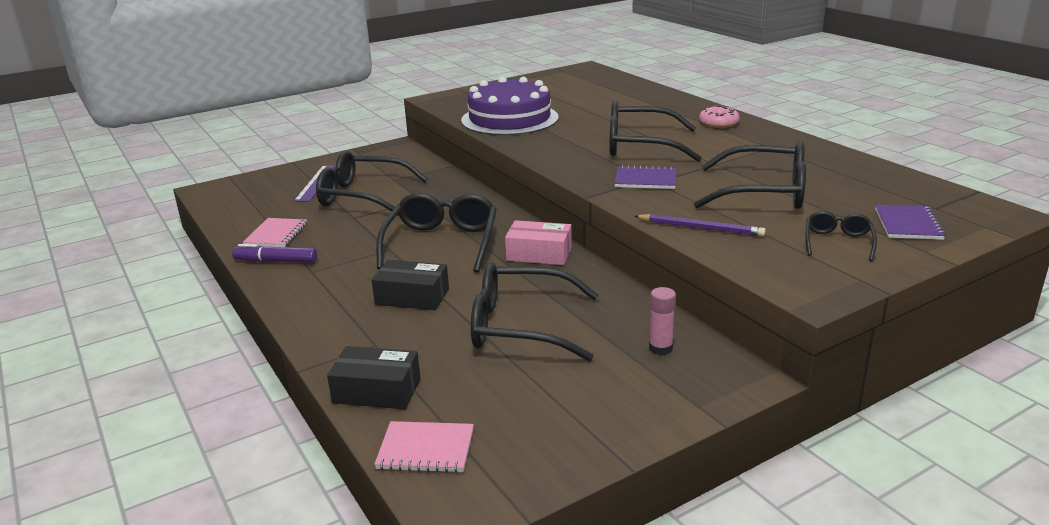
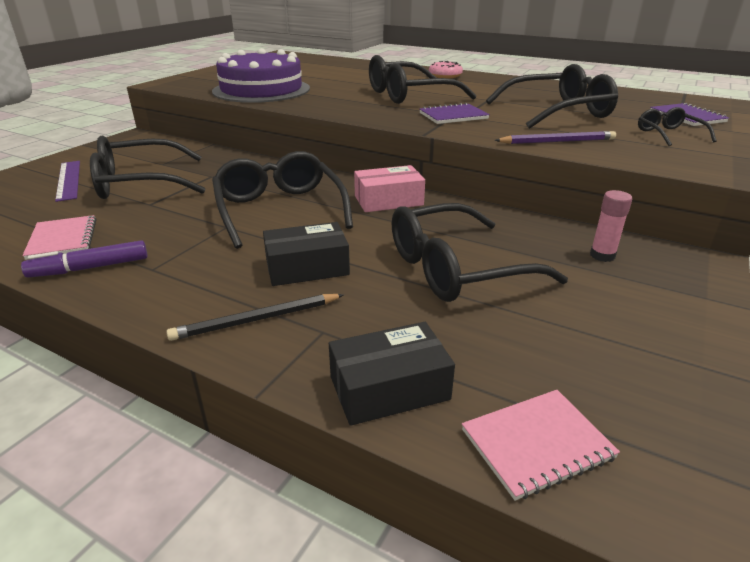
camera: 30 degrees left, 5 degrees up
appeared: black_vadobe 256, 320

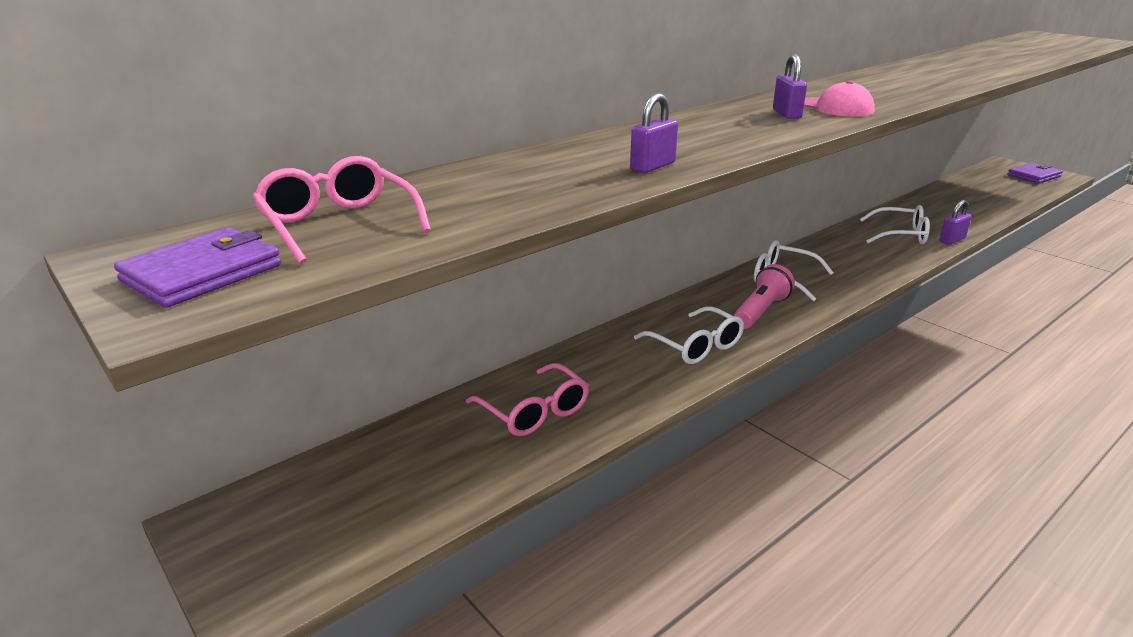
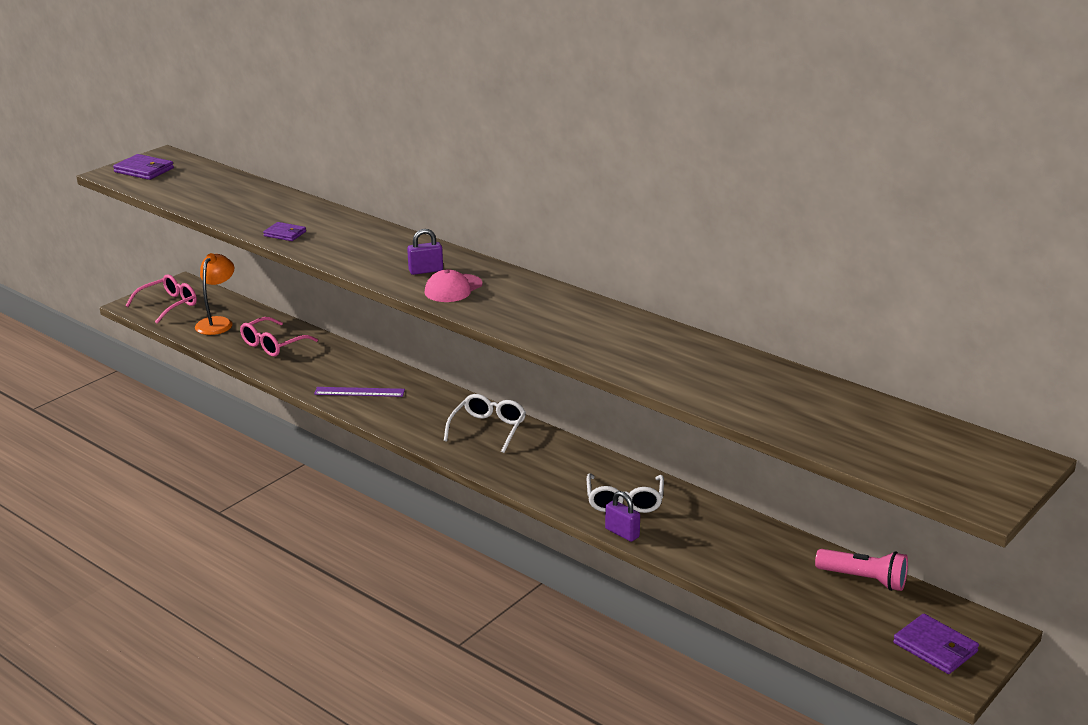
camera: 80 degrees right, 0 degrees up
appeared: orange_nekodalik 217, 322
relocated: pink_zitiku 338, 224 to 168, 305; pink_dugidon 760, 311 to 864, 579
exchanged: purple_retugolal 652, 166 to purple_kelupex 285, 234; white_zitiku 696, 346 to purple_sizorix 359, 392

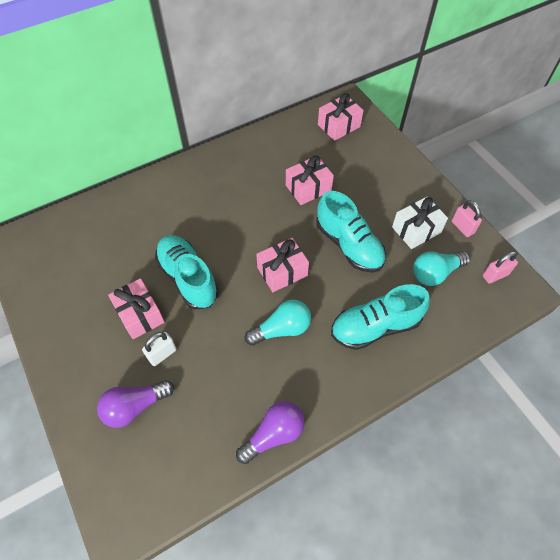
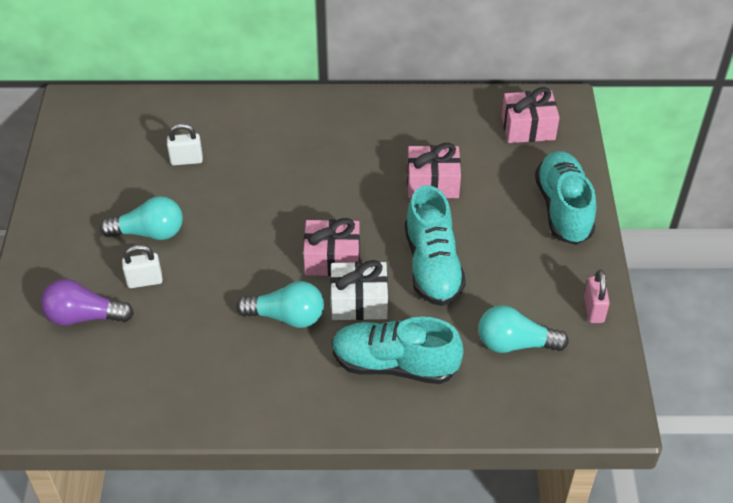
camera: 30 degrees right, 10 degrees down
missing: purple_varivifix 274, 434; pink_retugolal 495, 275
appeared: white_retugolal 186, 160
relocated: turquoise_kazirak 188, 278 to 563, 209; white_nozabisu 416, 230 to 359, 301
exchanged: pink_nozabisu 140, 314 to turquoise_varivifix 149, 232

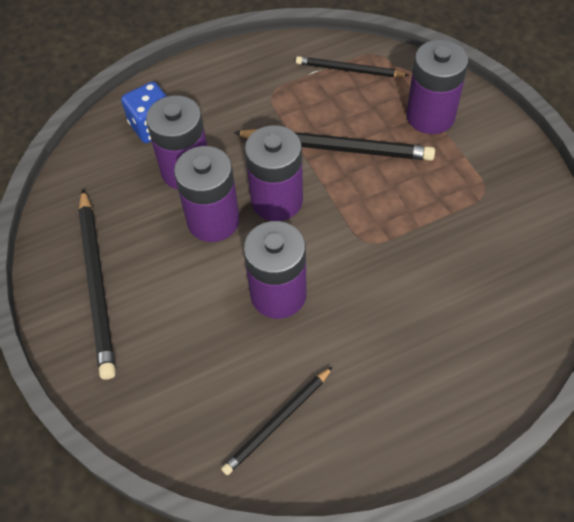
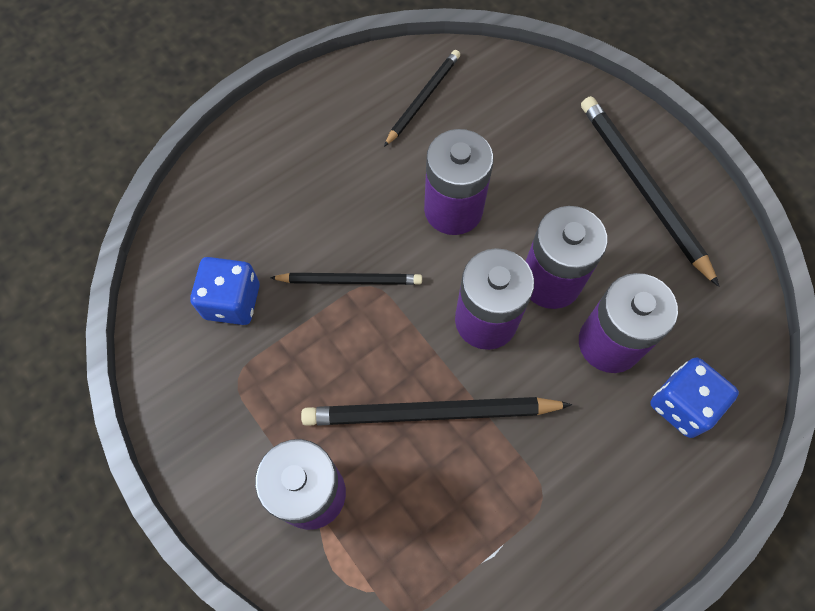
camera: 165 degrees right, 10 degrees up
appeared: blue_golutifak 232, 301
relocated: black_vadobe 349, 70 to 350, 280

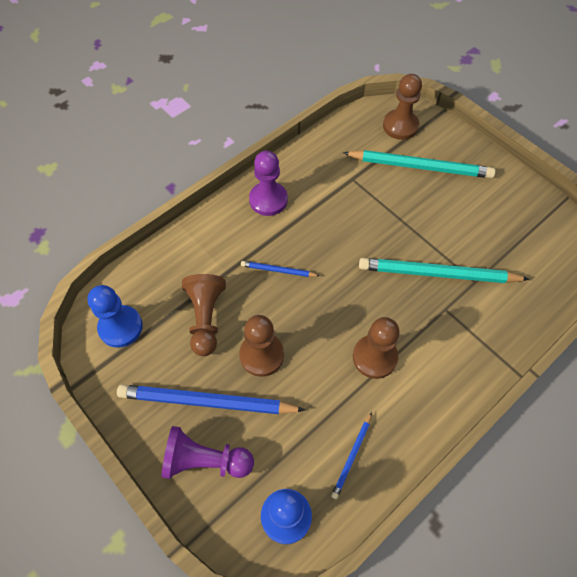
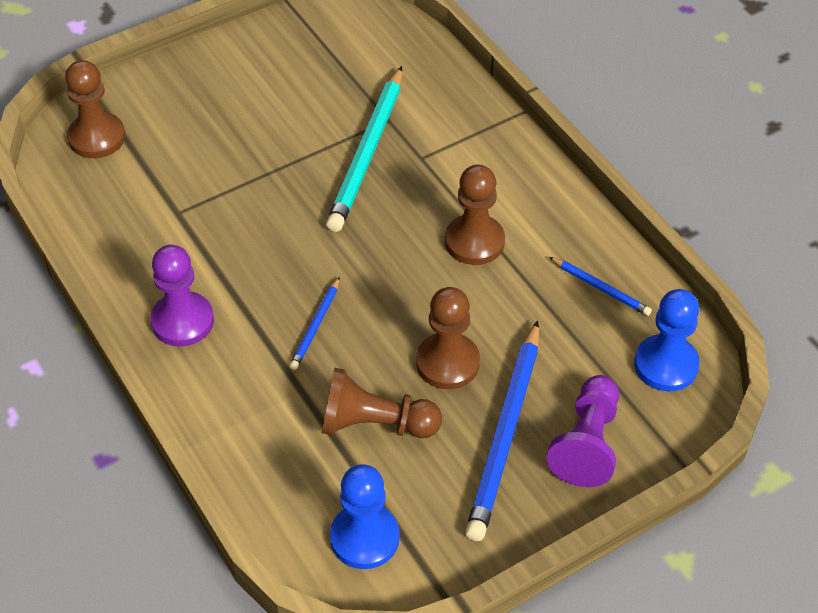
camera: 80 degrees left, 10 degrees down
missing: turquoise_vadobe 419, 167

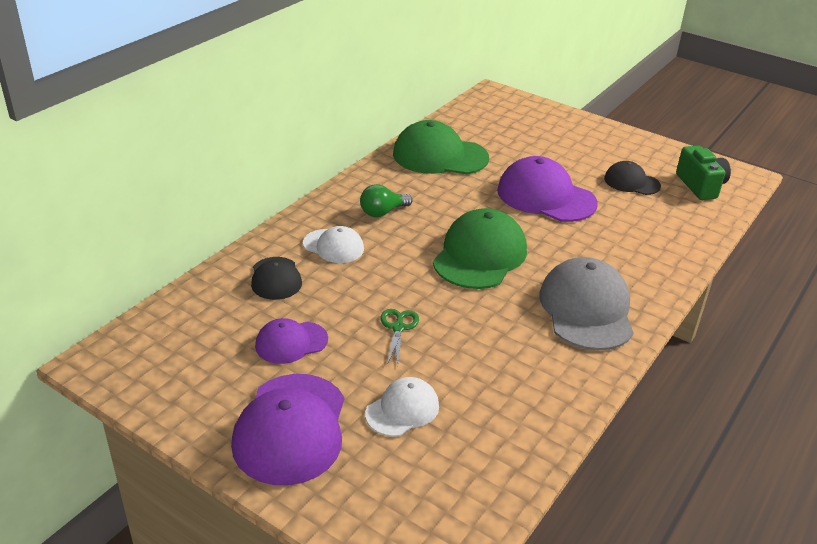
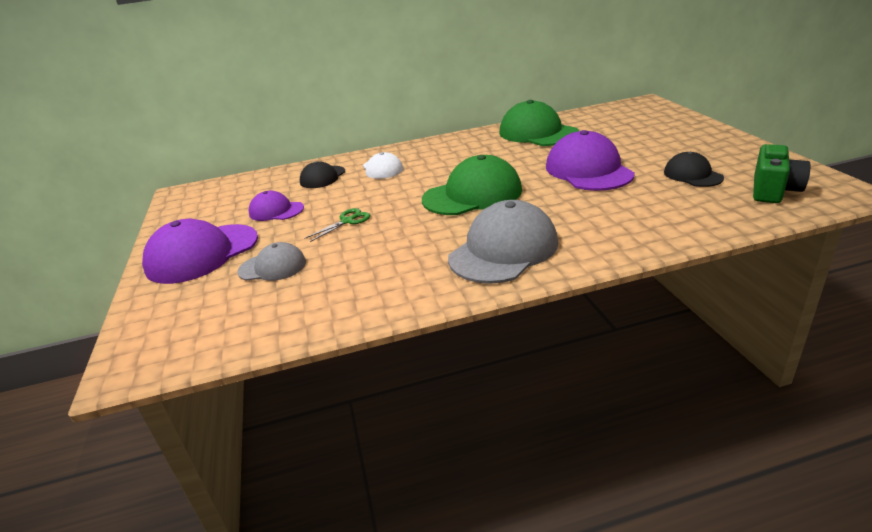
camera: 45 degrees right, 5 degrees down
missing: green_varivifix 382, 212
colour: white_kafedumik 402, 410 to grey_kafedumik 272, 267

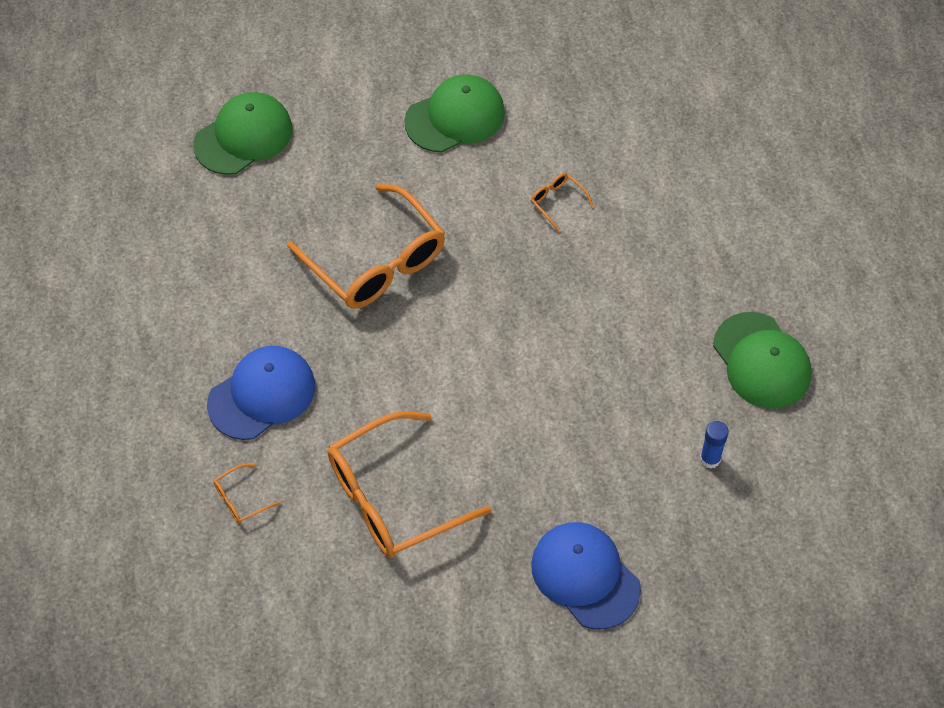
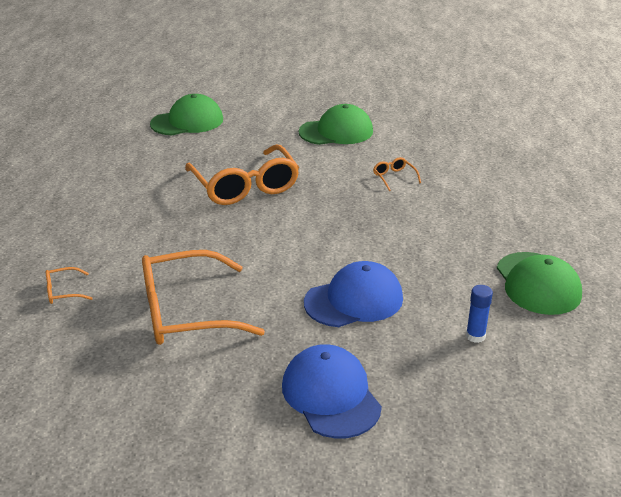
camera: 15 degrees right, 25 degrees down
relocated: blue_kafedumik 262, 394 to 354, 300

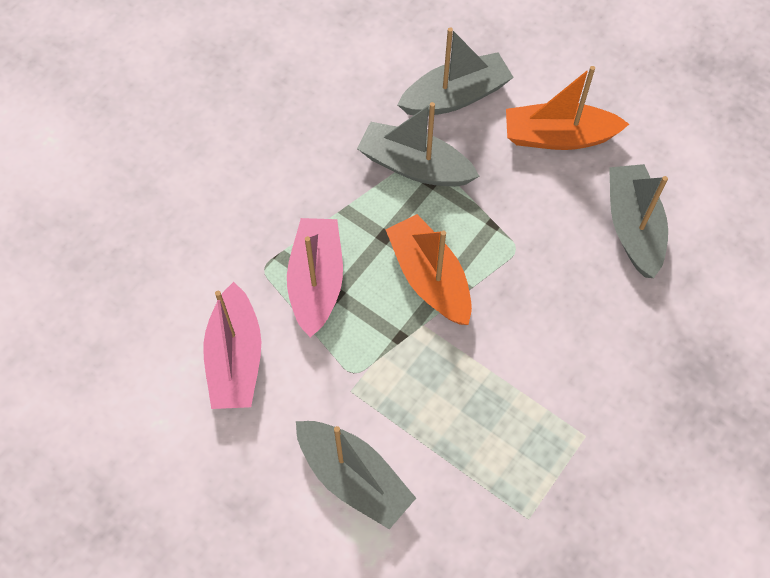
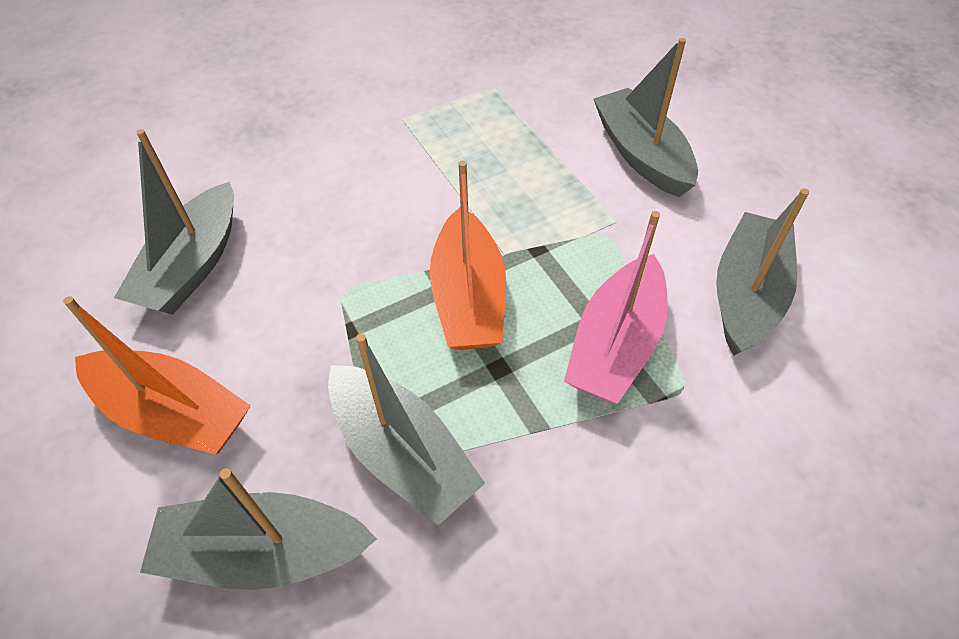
camera: 155 degrees left, 10 degrees down
colour: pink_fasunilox 235, 358 to grey_fasunilox 746, 294

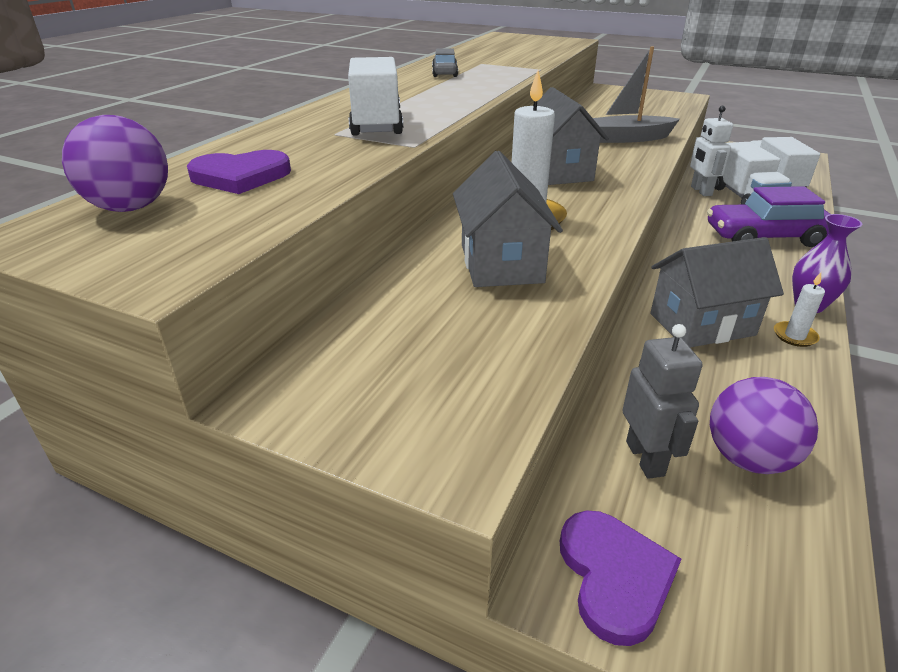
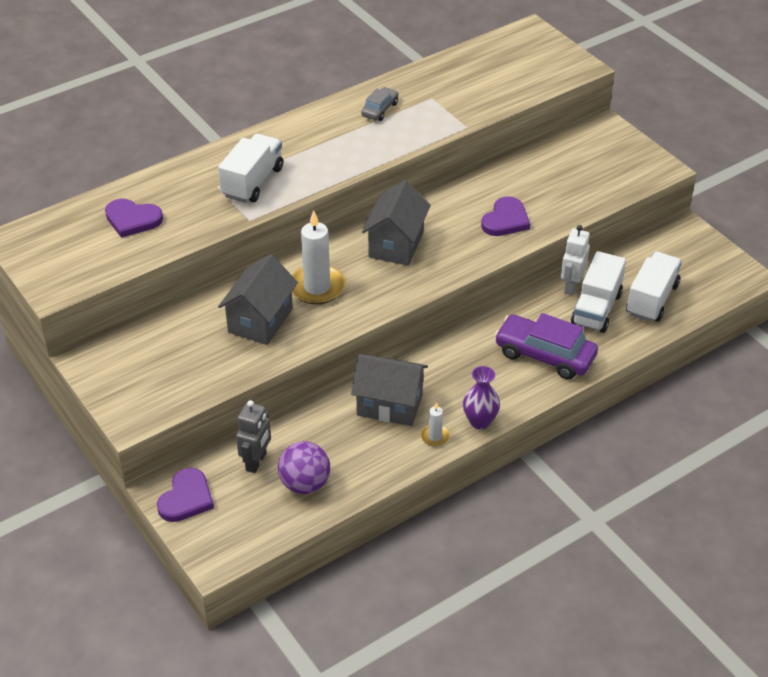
camera: 30 degrees right, 10 degrees up
missing: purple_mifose 130, 208
exchanged: grey_fasunilox 626, 138 to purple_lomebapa 505, 220

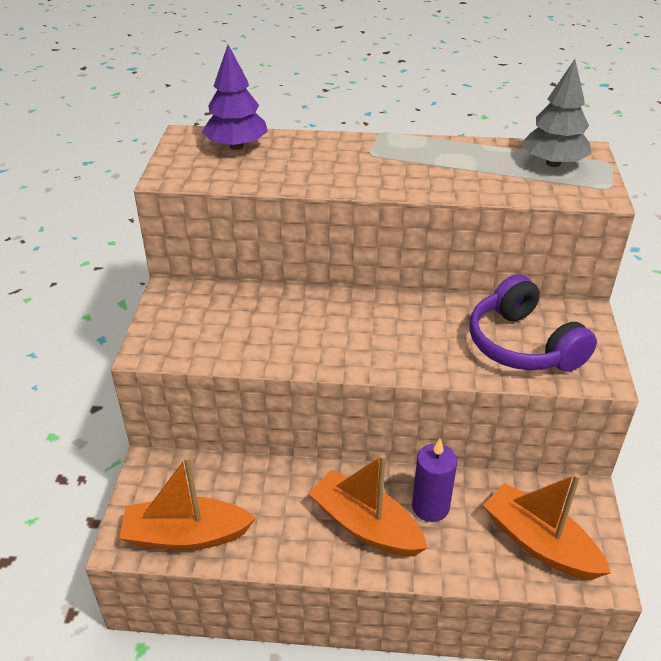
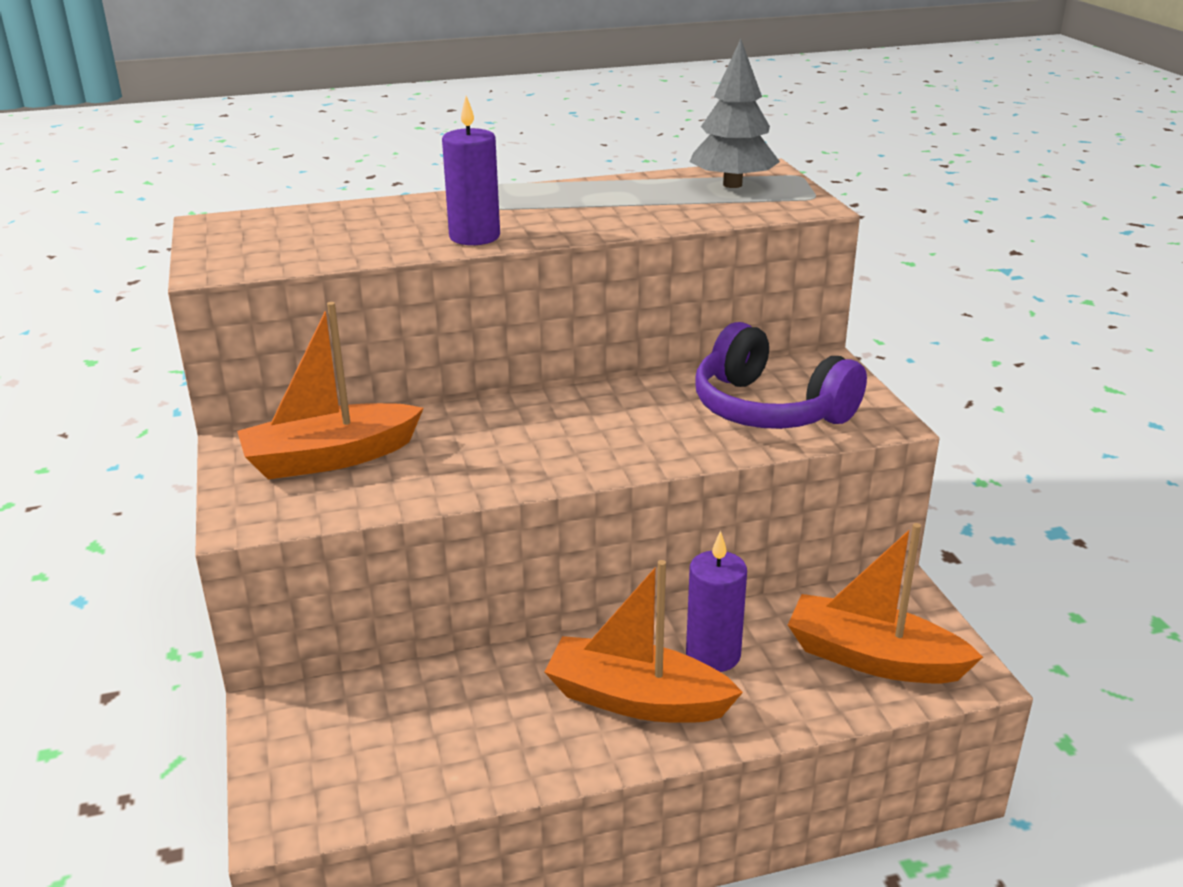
camera: 20 degrees left, 10 degrees down
missing: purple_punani 236, 146
appeared: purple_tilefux 474, 237
relocated: orange_fasunilox 186, 535 to 330, 458

